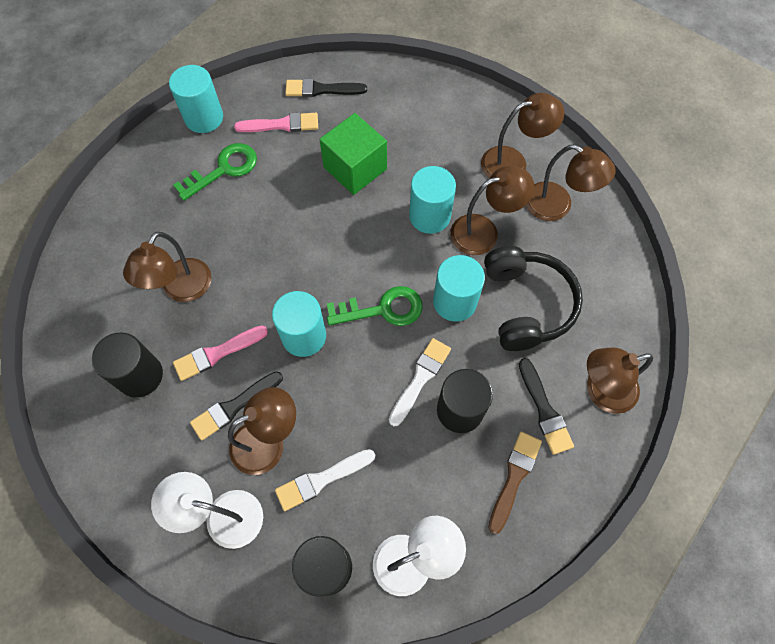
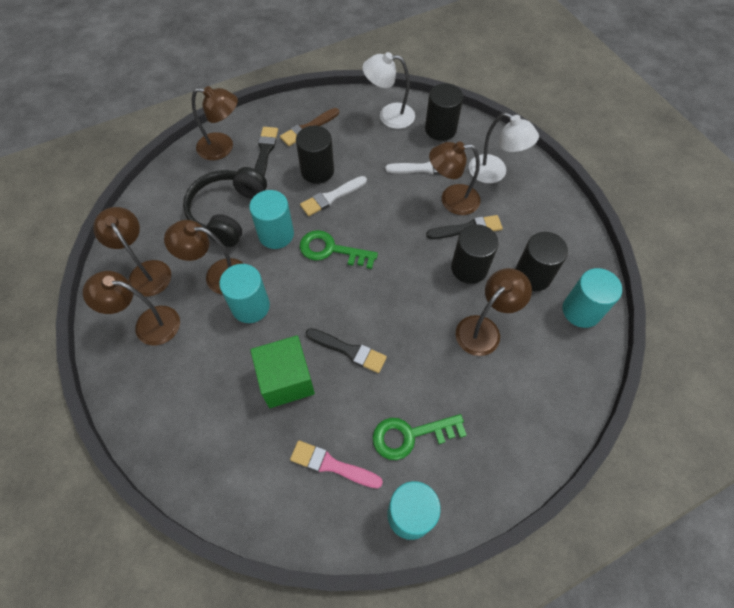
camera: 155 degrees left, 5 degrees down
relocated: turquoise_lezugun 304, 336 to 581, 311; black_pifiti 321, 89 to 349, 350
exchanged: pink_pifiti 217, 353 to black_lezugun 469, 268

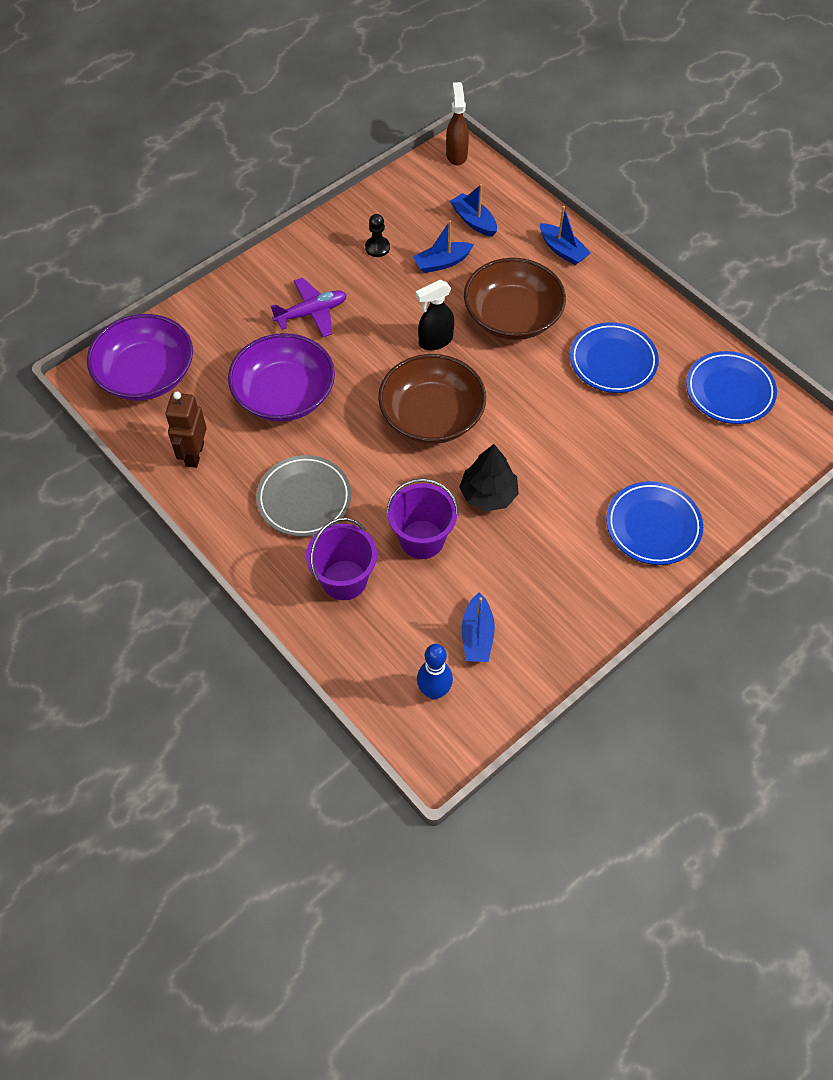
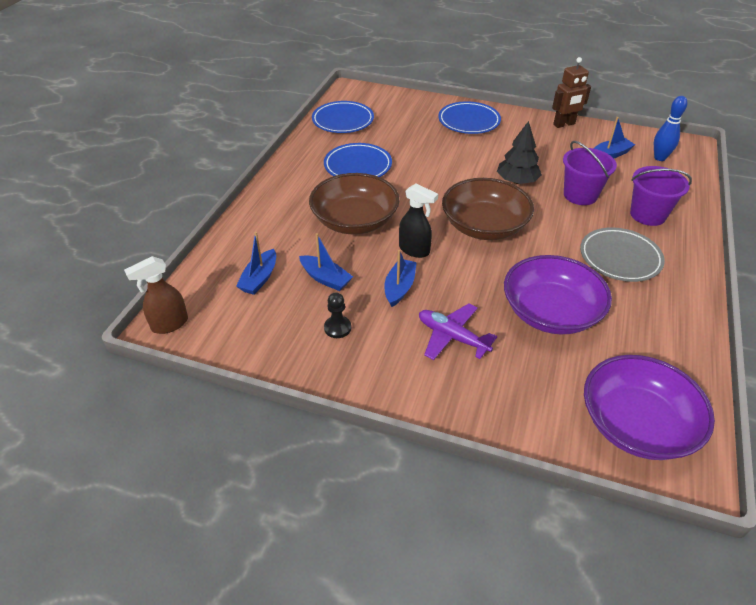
camera: 120 degrees left, 15 degrees down
relocated: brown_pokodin 194, 454 to 564, 124; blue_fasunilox 562, 250 to 399, 288

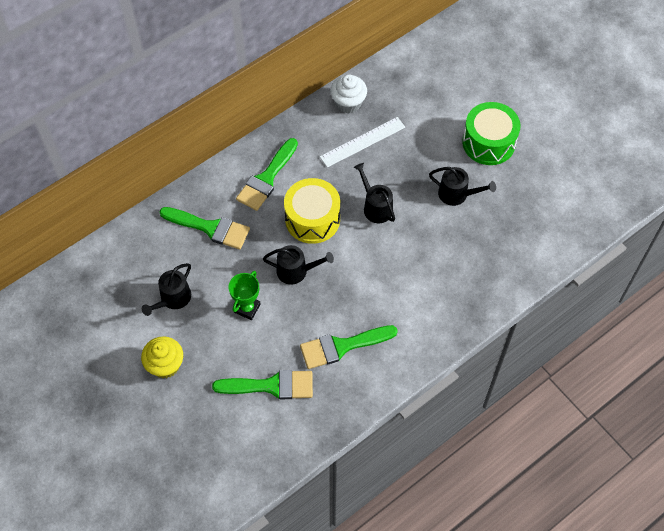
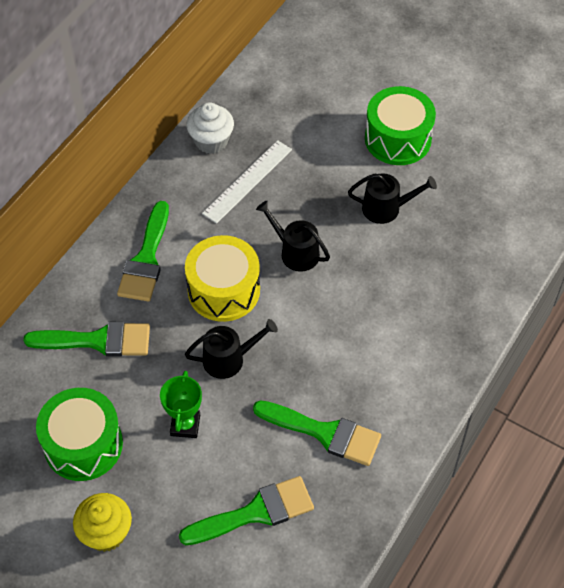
camera: 20 degrees left, 5 degrees down
exchanged: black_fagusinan 173, 299 to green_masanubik 83, 444
spun: green_pifiti 342, 346 = 324, 433 120 degrees counterclockwise

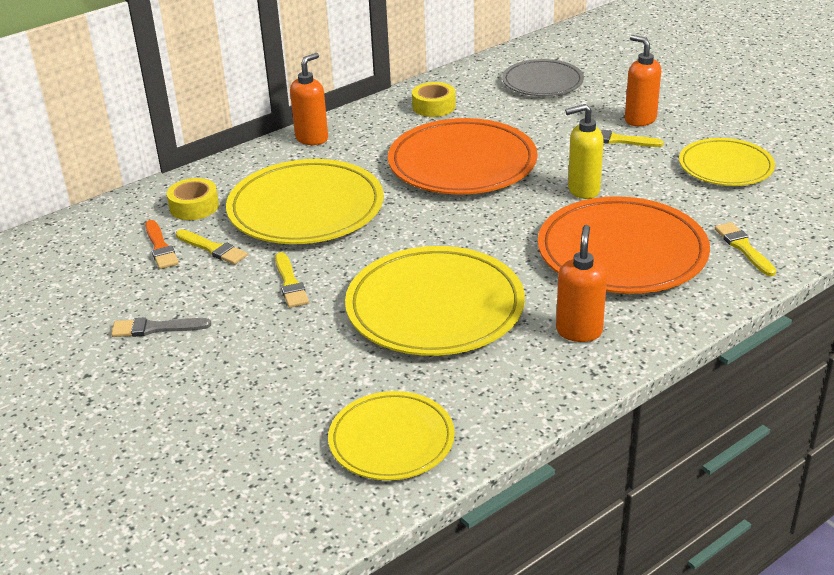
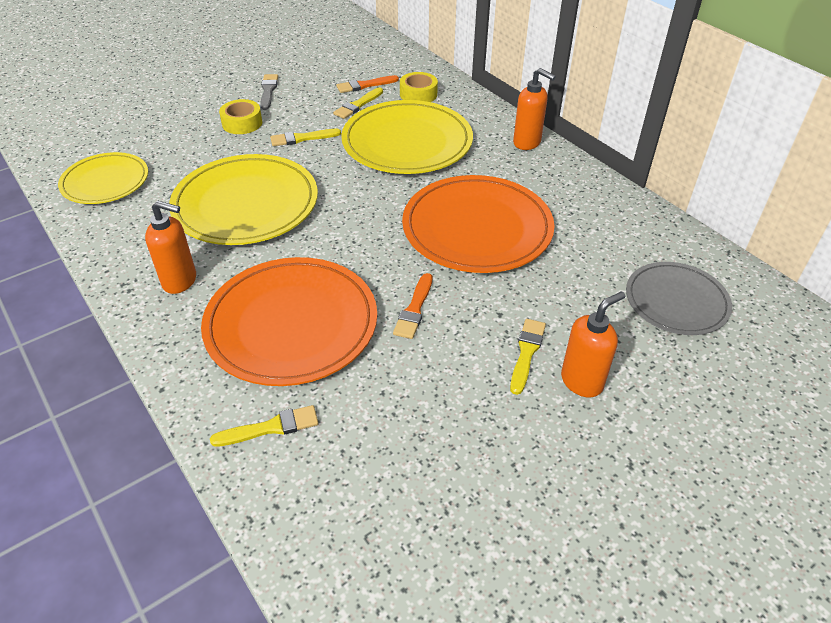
camera: 90 degrees right, 10 degrees up
missing: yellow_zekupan 725, 166
relocated: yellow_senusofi 434, 106 to 242, 123
exchanged: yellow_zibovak 583, 190 to orange_pifiti 414, 309

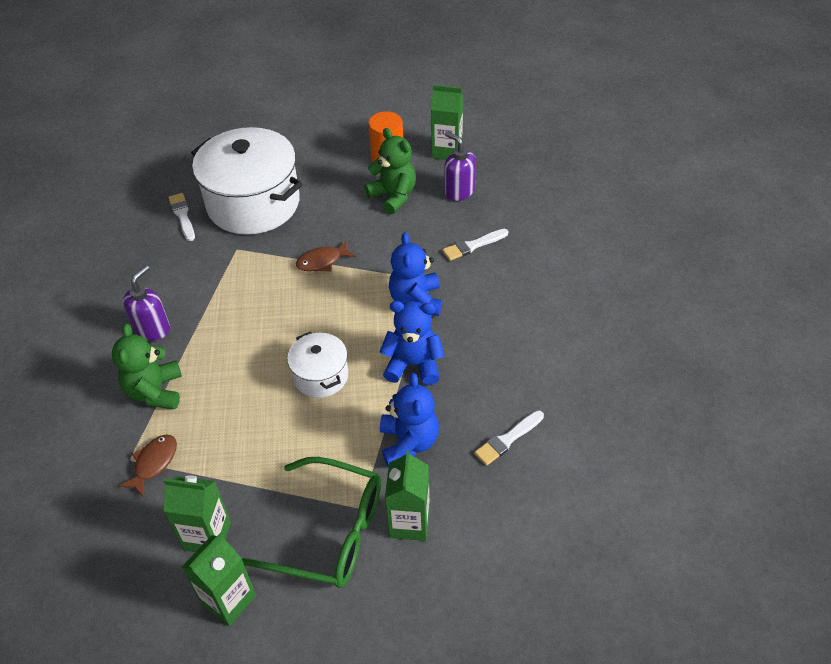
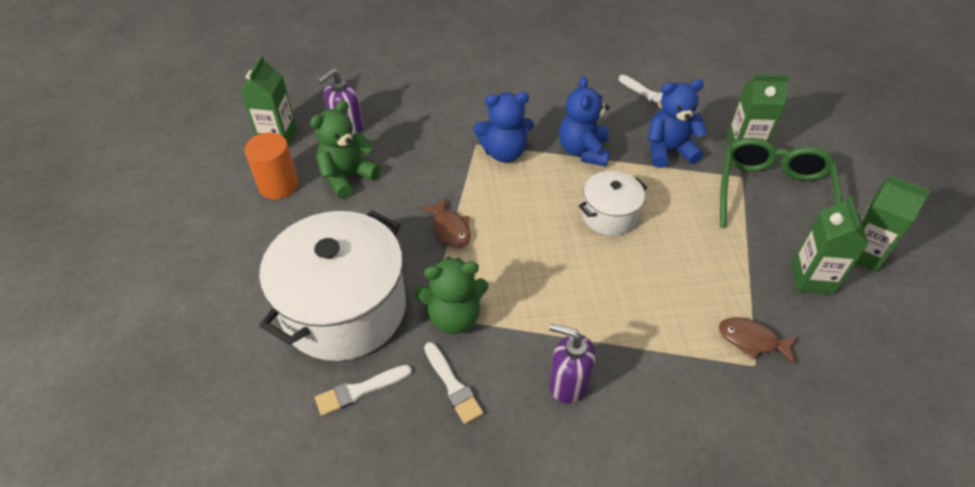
camera: 95 degrees left, 0 degrees up
relocated: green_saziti 155, 391 to 453, 316; white_pifiti 473, 245 to 453, 385

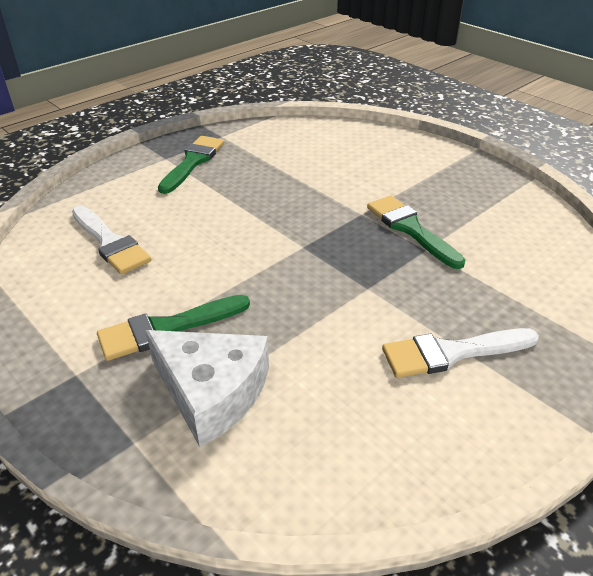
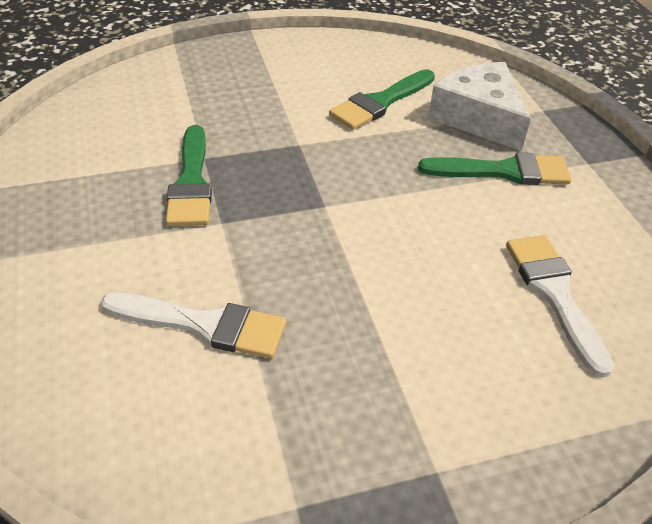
camera: 155 degrees left, 5 degrees up
relocated: green_pifiti 193, 162 to 380, 102; white_pifiti 451, 353 to 204, 325

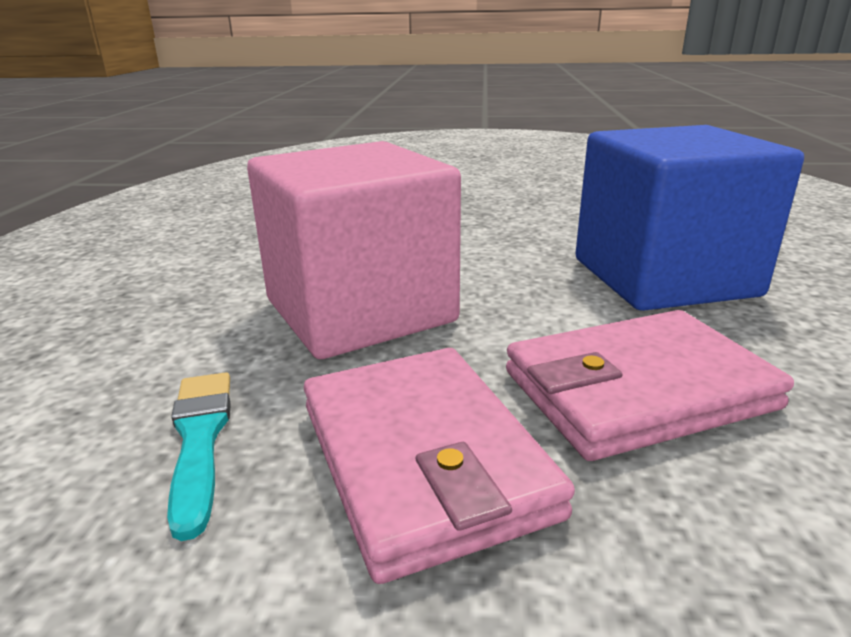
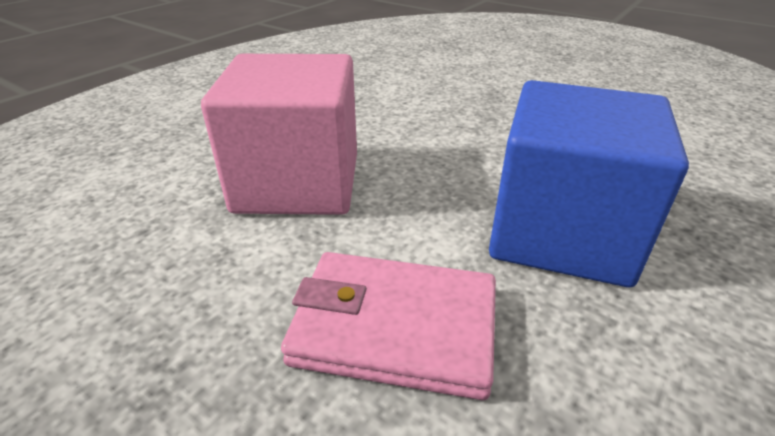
camera: 30 degrees right, 10 degrees up
missing: turquoise_pifiti 200, 439; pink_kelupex 423, 459

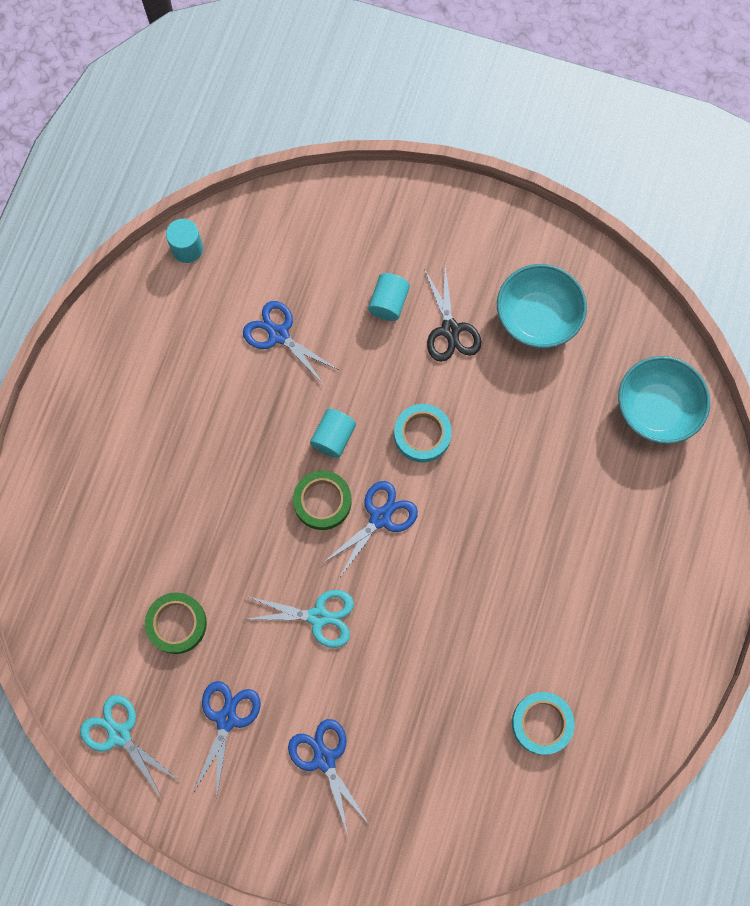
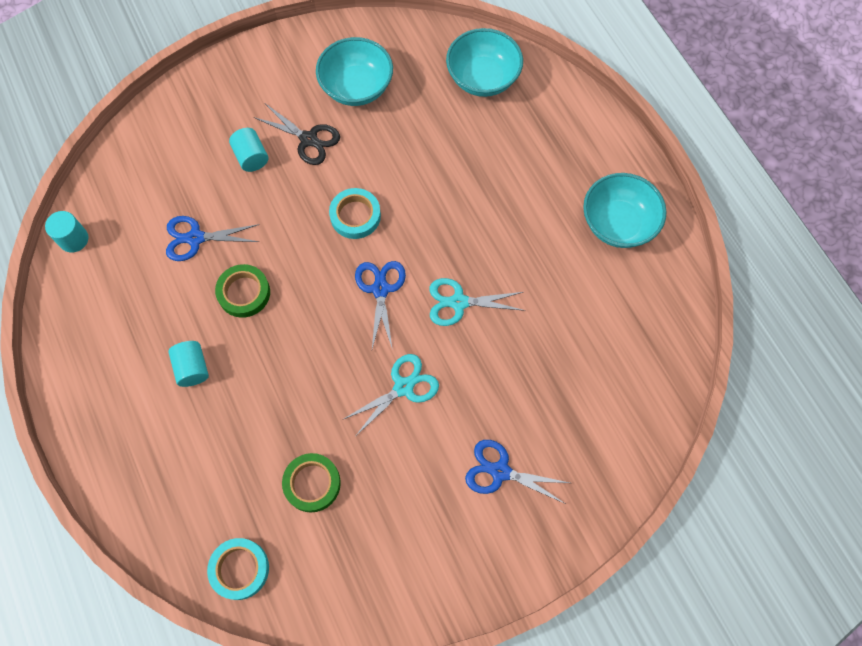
camera: 45 degrees left, 5 degrees down
missing: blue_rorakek 226, 719
appeared: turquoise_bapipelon 618, 223
relocated: turquoise_rorakek 119, 734 to 458, 302; green_senusofi 322, 501 to 244, 293; turquoise_lezugun 333, 437 to 192, 368; turquoise_senusofi 542, 723 to 239, 569

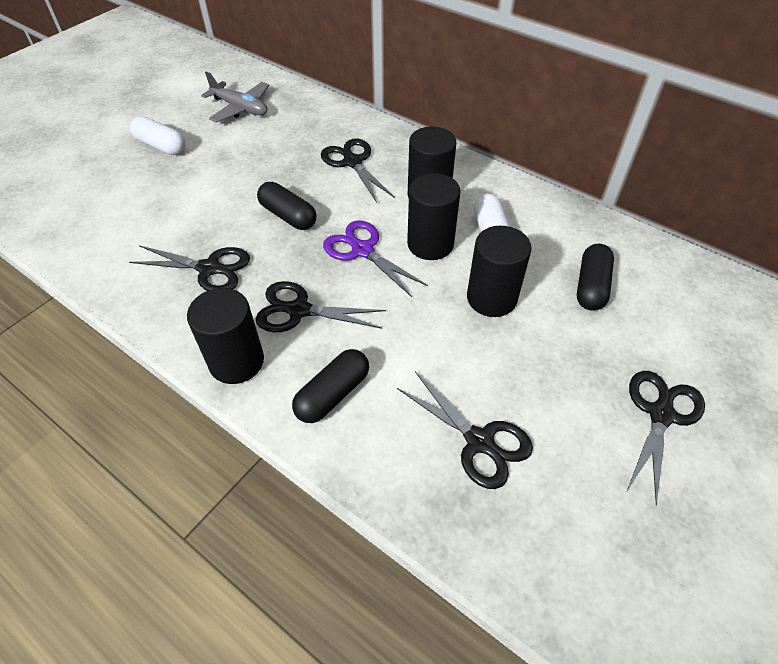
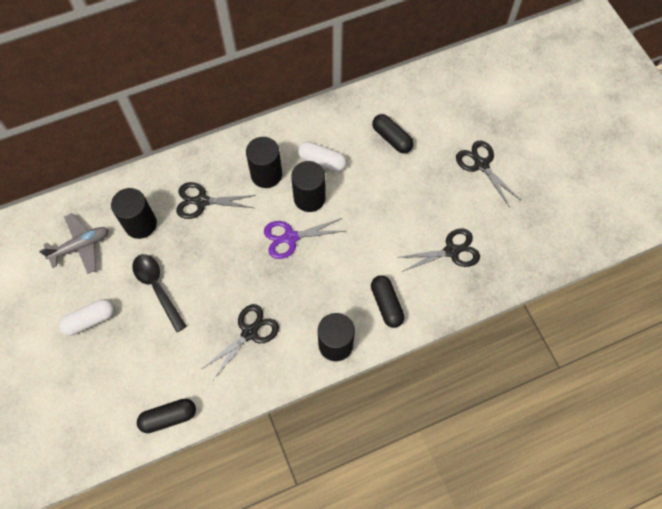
camera: 60 degrees left, 15 degrees up
missing: black_rorakek 299, 310
appeared: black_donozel 157, 288
relocated: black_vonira 288, 216 to 168, 417; black_lezugun 491, 298 to 140, 224

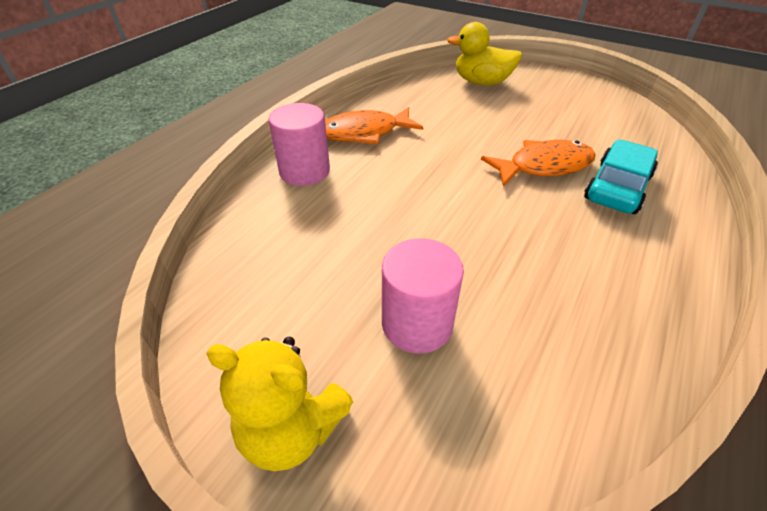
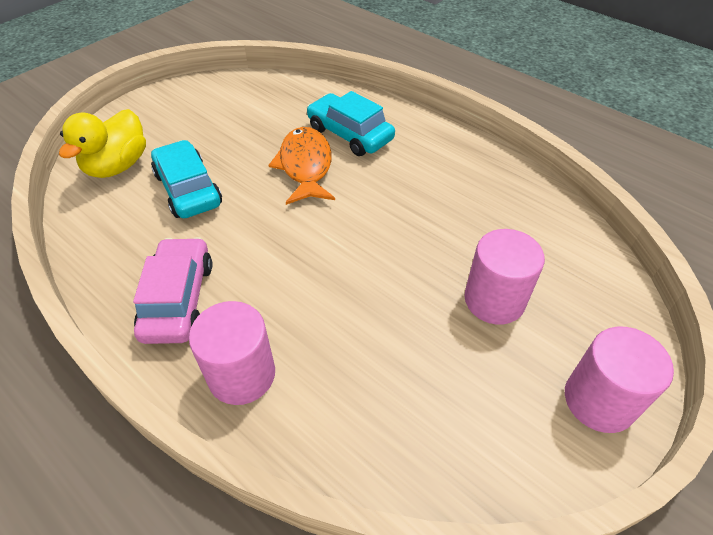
camera: 80 degrees left, 5 degrees up
appeared: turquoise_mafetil 188, 189
exchanged: yellow_saziti 292, 430 to pink_lezugun 599, 400; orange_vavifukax 364, 133 to pink_mafetil 178, 299

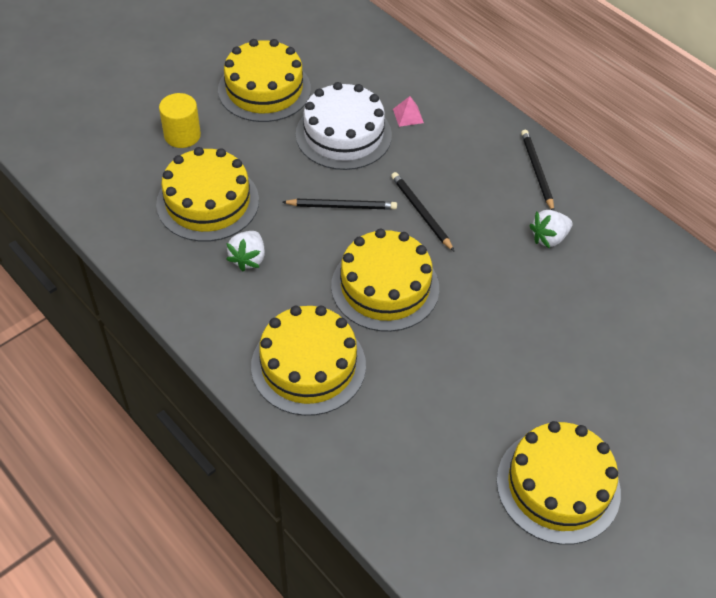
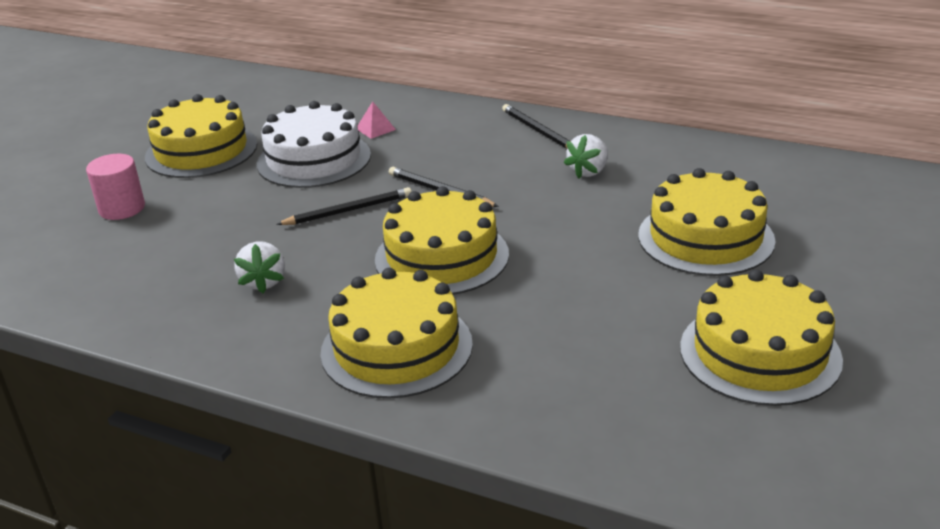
camera: 20 degrees left, 20 degrees down
relocated: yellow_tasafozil 208, 202 to 705, 238
colour: yellow_lezugun 182, 135 to pink_lezugun 122, 208

